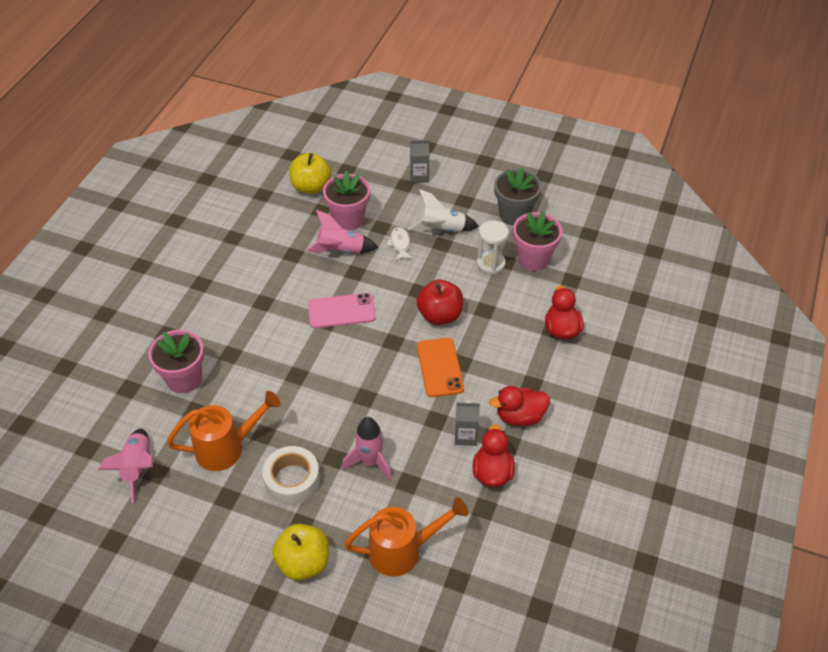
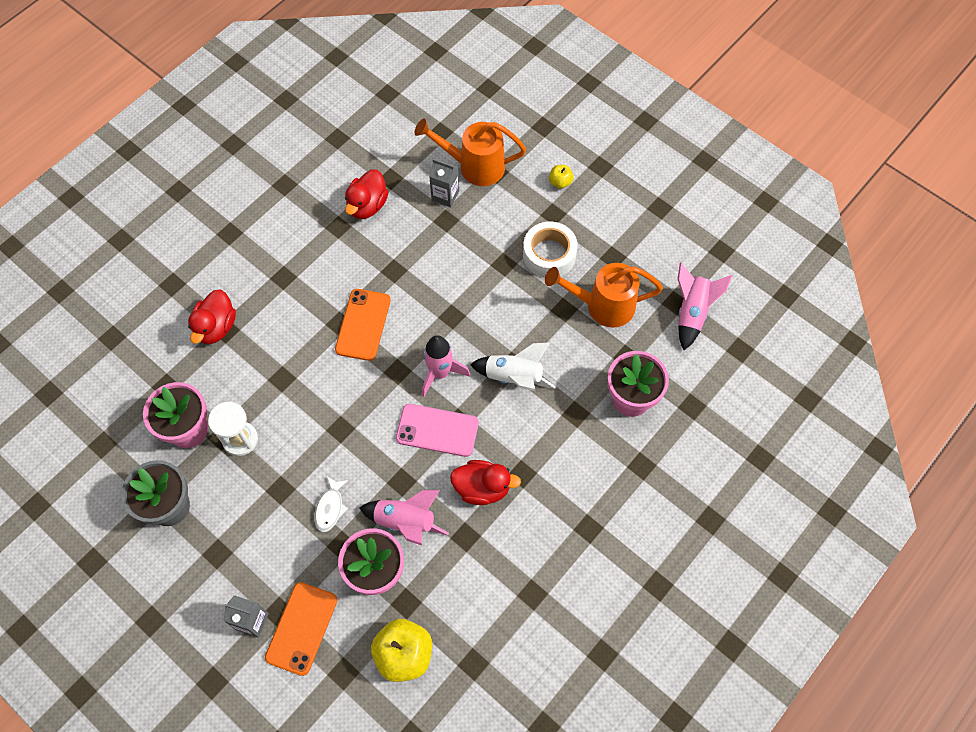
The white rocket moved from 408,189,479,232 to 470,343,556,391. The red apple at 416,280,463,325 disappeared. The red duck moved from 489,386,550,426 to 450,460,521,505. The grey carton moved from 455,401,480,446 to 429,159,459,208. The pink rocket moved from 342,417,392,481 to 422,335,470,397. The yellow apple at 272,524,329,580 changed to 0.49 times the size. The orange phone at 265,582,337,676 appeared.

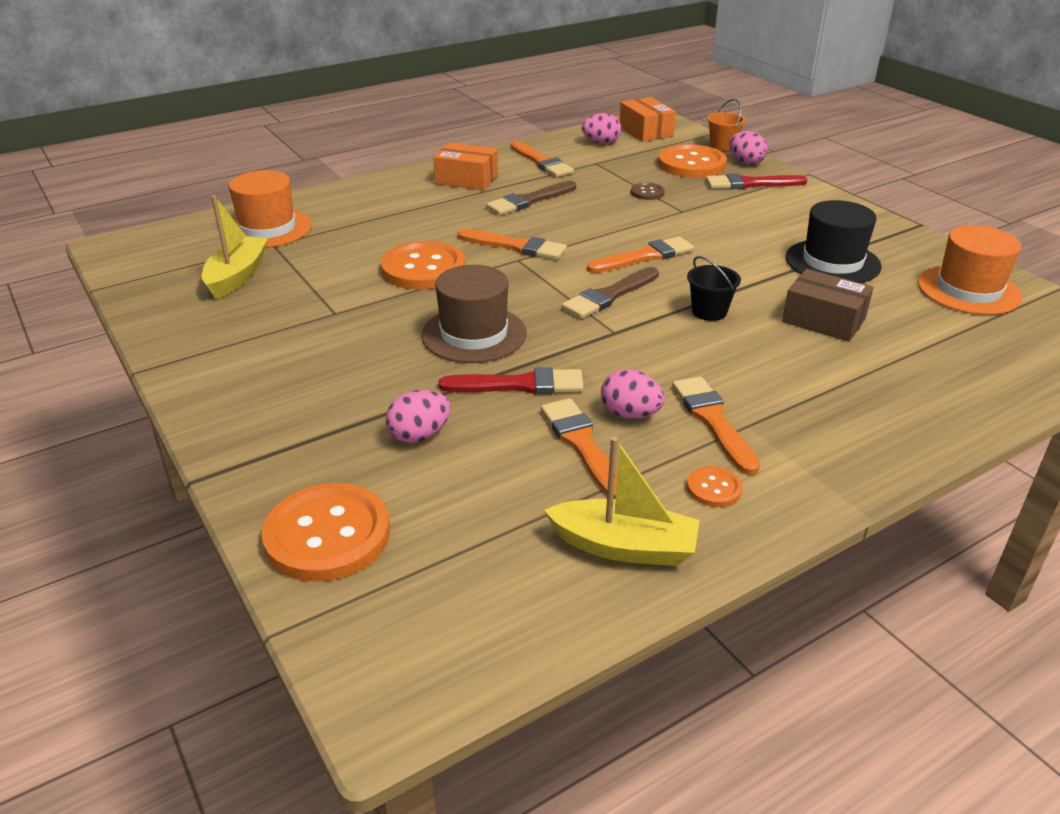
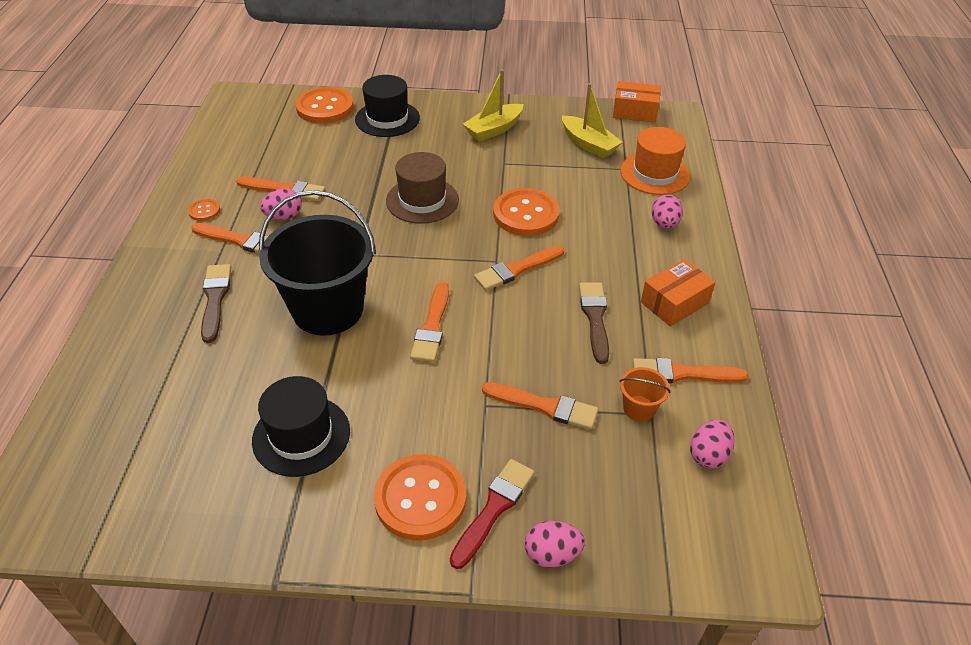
The orange box moved from 620,97,676,142 to 613,81,661,123. The orange bucket moved from 707,99,746,151 to 619,367,670,421. The orange button moved from 658,144,727,178 to 374,454,466,541. The brown button at 631,183,665,200 was replaced by the orange brush at 482,382,599,430. The orange hat at 918,225,1022,315 disappeared. The black bucket at 687,256,741,321 changed to 2.44 times the size. The brown brush moved from 562,267,659,318 to 201,264,231,343. The brown box at 782,269,873,342 disappeared. The red brush at 438,367,584,394 disappeared. The pink egg moved from 386,390,451,443 to 651,195,683,229. The yellow boat moved from 544,437,700,566 to 463,69,523,142. The black hat at 355,75,420,137 appeared.

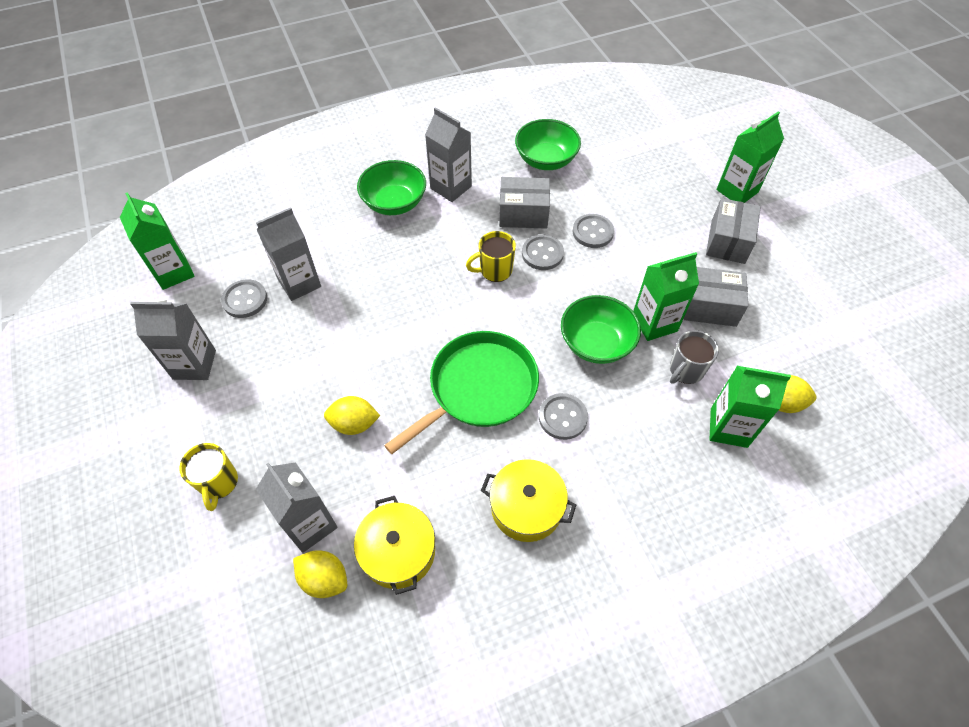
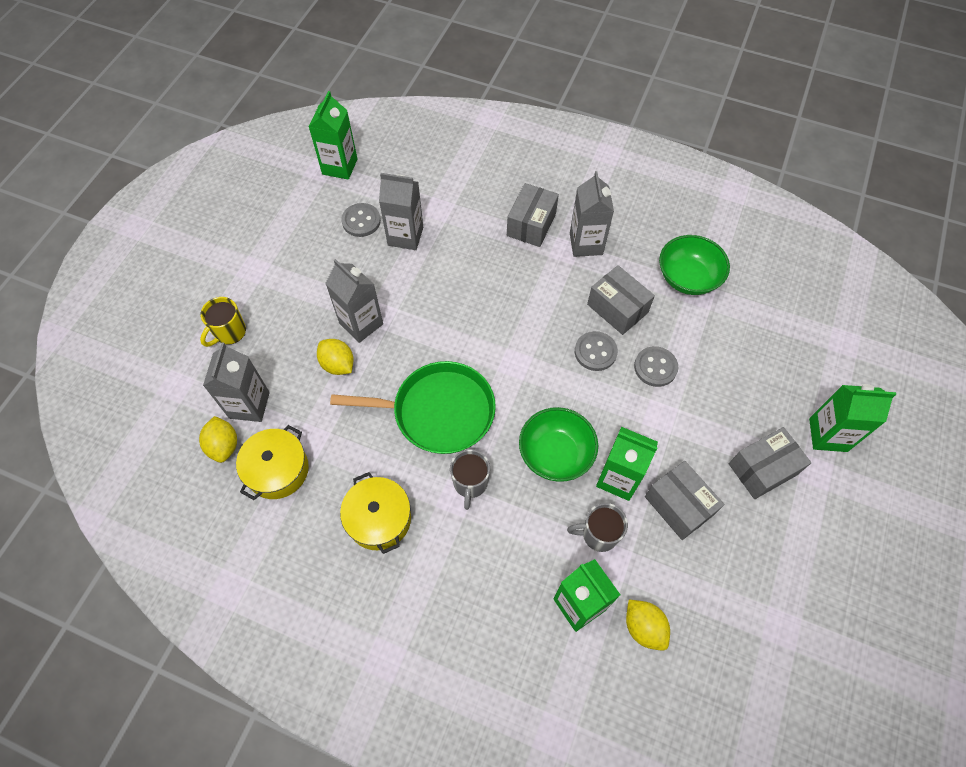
The green bowl at 357,160,426,215 was replaced by the grey box at 507,183,559,247. The yellow mug at 466,231,516,282 disappeared. The grey carton moved from 130,299,216,380 to 325,259,383,343. The grey button at 539,393,588,440 was replaced by the grey mug at 450,449,490,510.

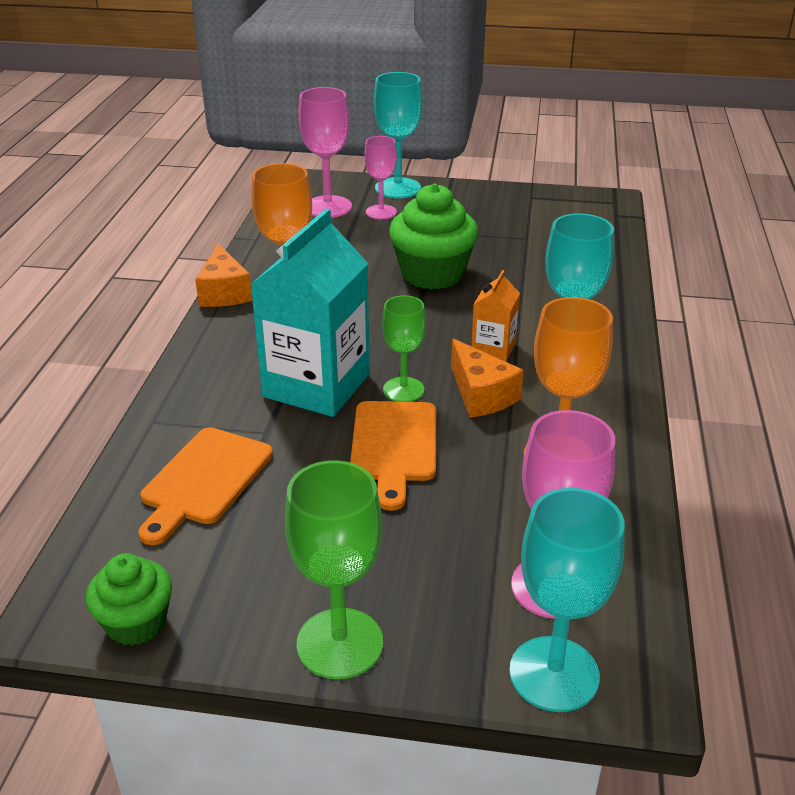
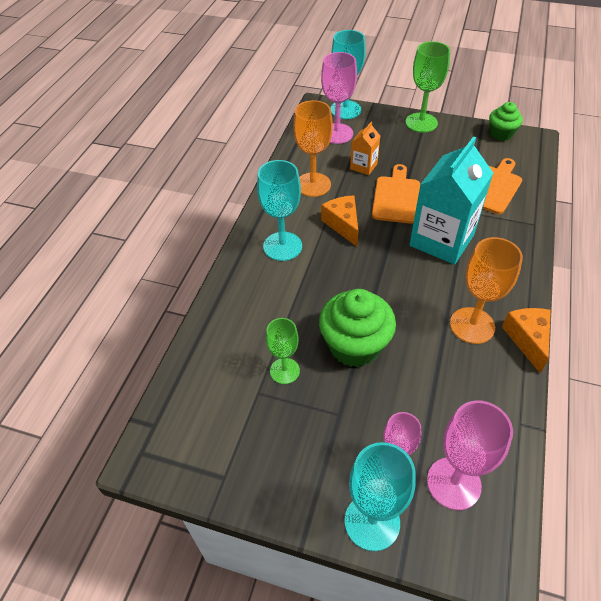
The orange carton moved from 471,270,520,362 to 350,122,380,175. The green goblet moved from 382,295,426,402 to 266,318,300,384.

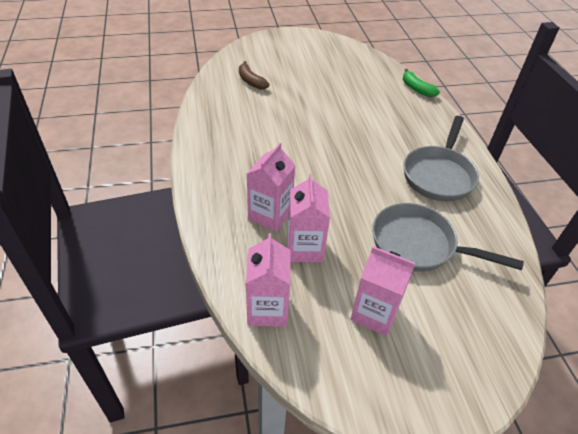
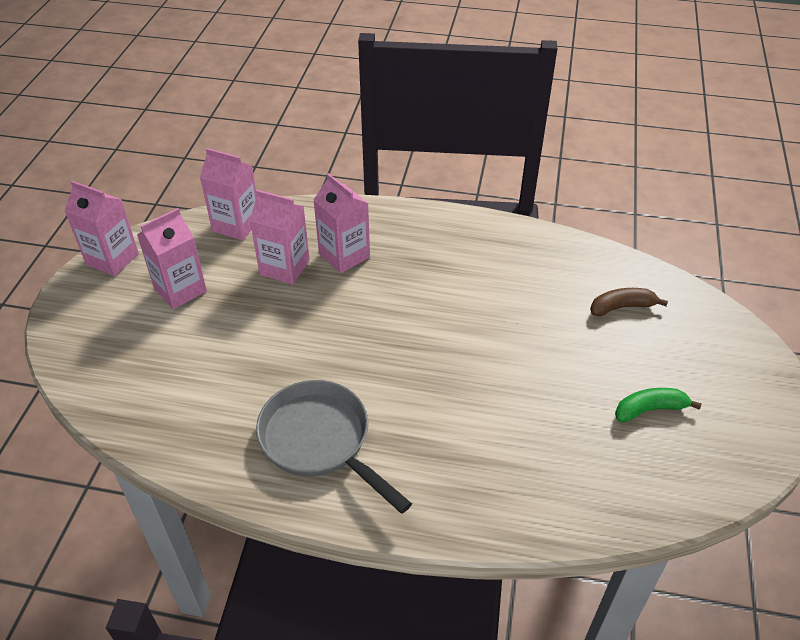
The green banana moved from 403,69,440,97 to 615,388,702,422. The grey pan at 372,203,524,272 disappeared. The pink carton at 64,181,139,276 appeared.

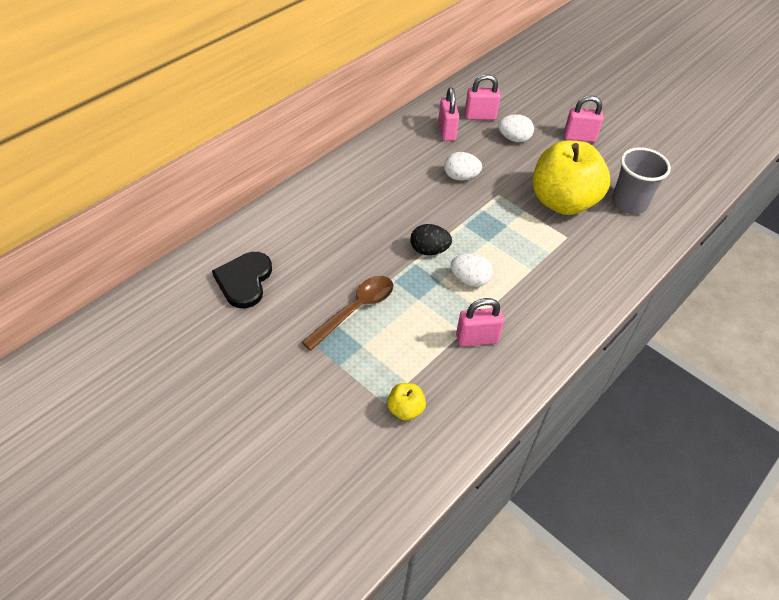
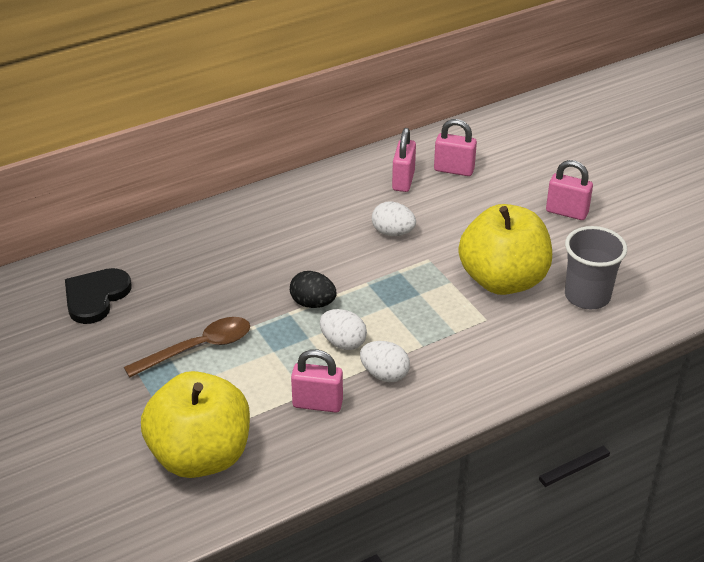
The white egg moved from 498,114,534,142 to 360,341,410,382. The yellow apple at 387,383,426,421 changed to 2.47 times the size.

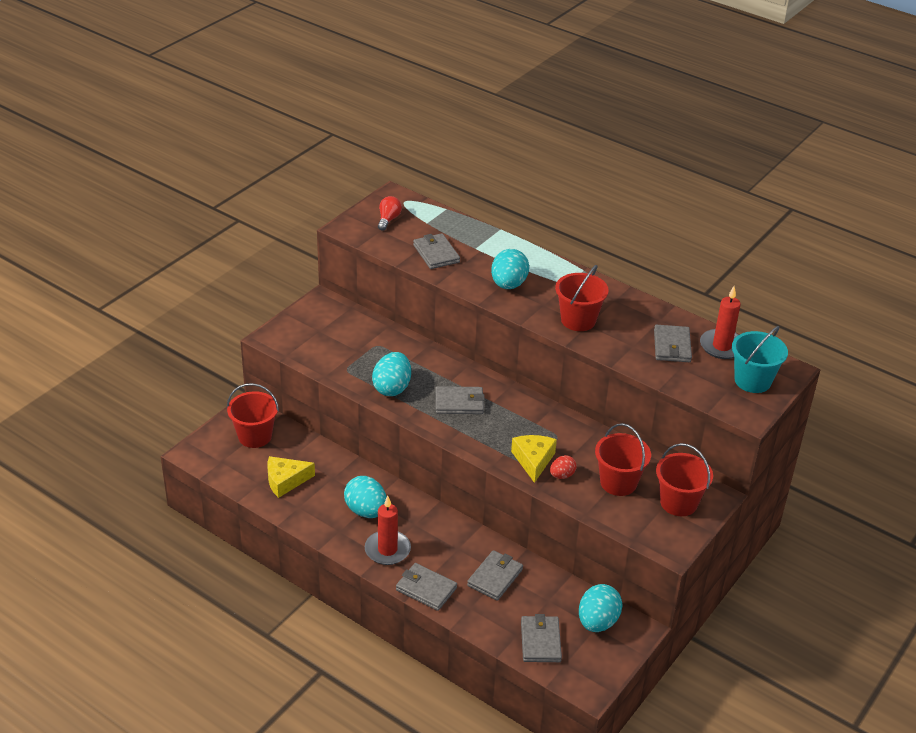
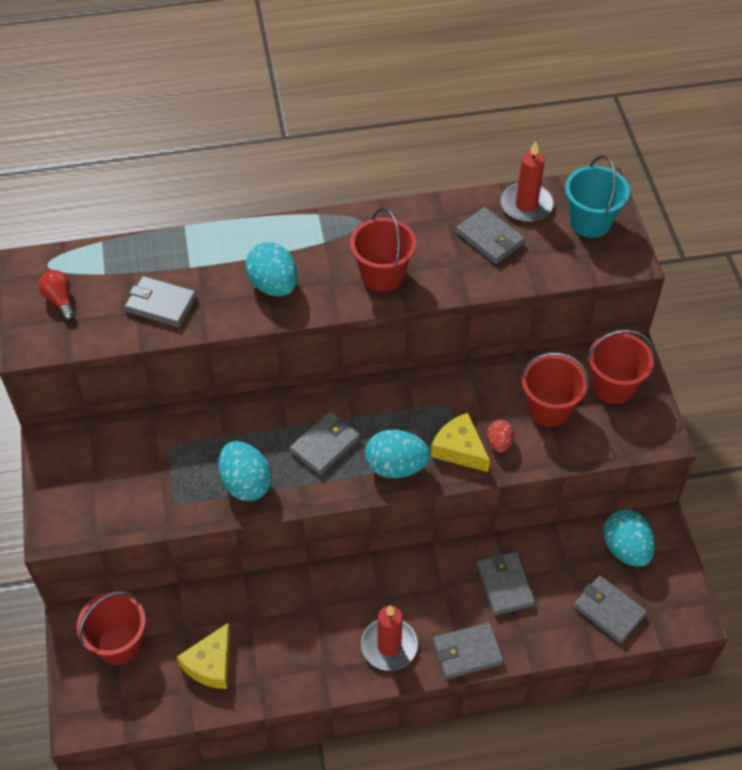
The turquoise egg moved from 344,476,387,518 to 365,430,430,478.

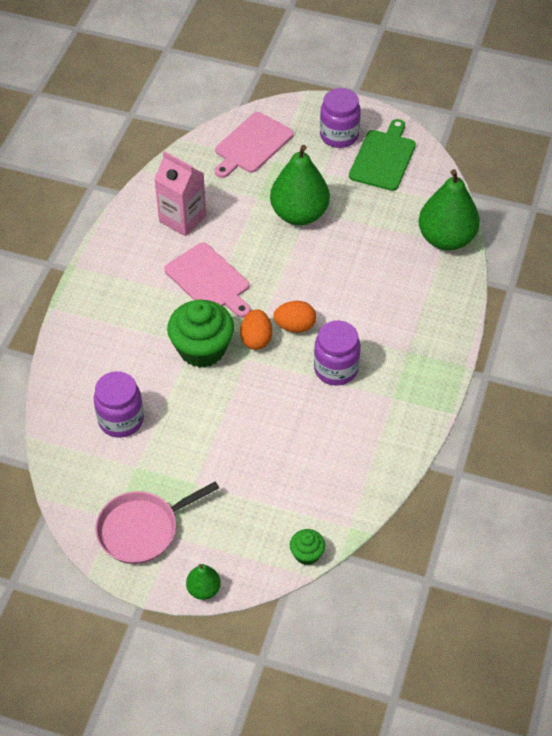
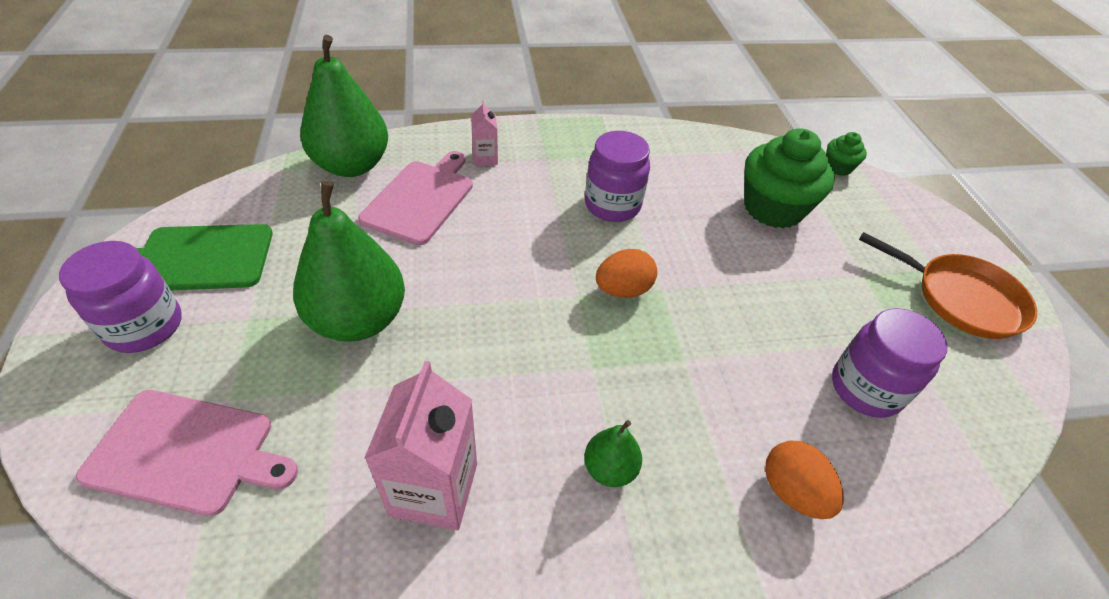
The pink cutting board moved from 164,243,251,318 to 358,151,473,245. The green cupcake moved from 167,299,234,368 to 744,128,835,228. The orange egg moved from 273,301,316,333 to 765,441,844,519. The pink pan at 96,481,219,564 became the orange pan at 859,232,1037,339. The green pear moved from 186,564,221,600 to 584,420,642,487. The pink carton at 471,100,498,166 appeared.

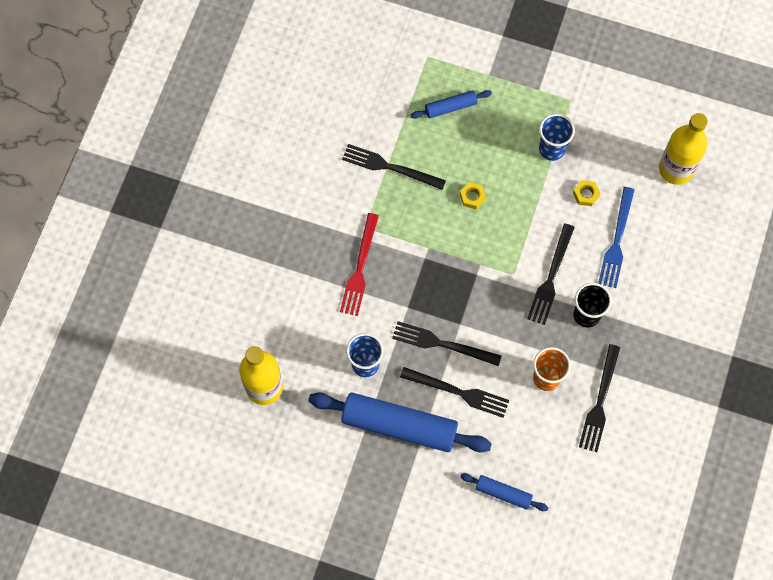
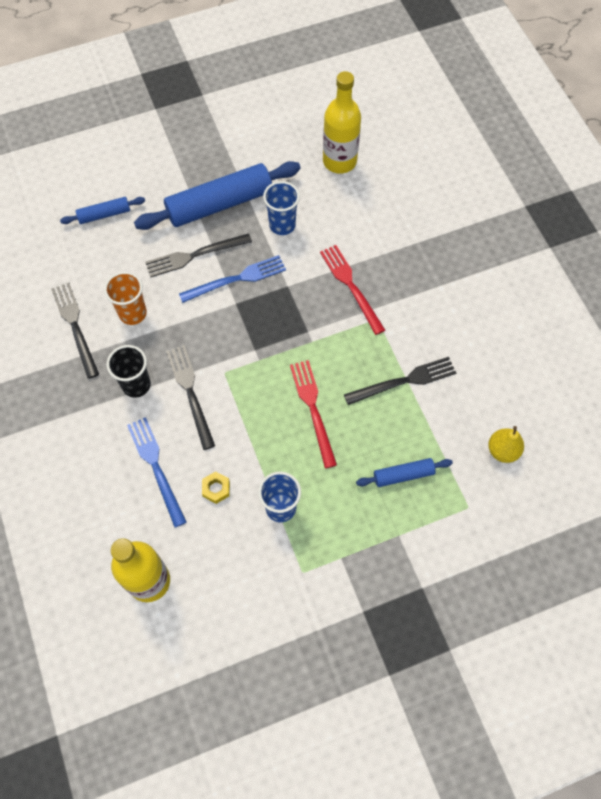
The blue rolling pin at 410,90,492,119 turned 45 degrees clockwise. The yellow nut at 460,182,486,209 was replaced by the red fork at 290,360,337,468. The black fork at 392,321,502,366 became the blue fork at 179,255,286,303. The yellow pear at 488,426,524,463 appeared.

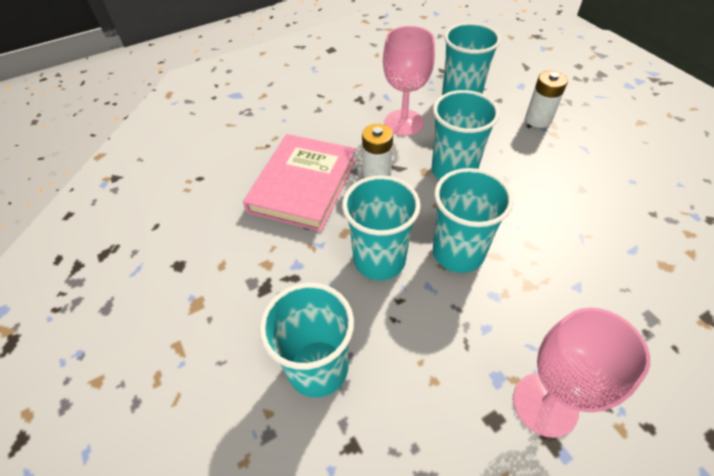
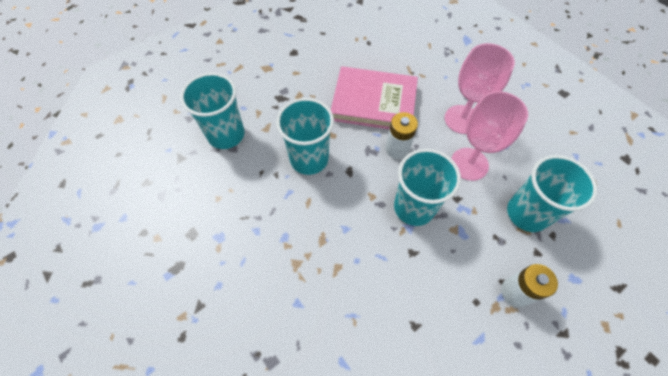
The turquoise cup at 433,168,513,273 disappeared. The pink goblet moved from 513,308,650,438 to 445,43,515,134.

